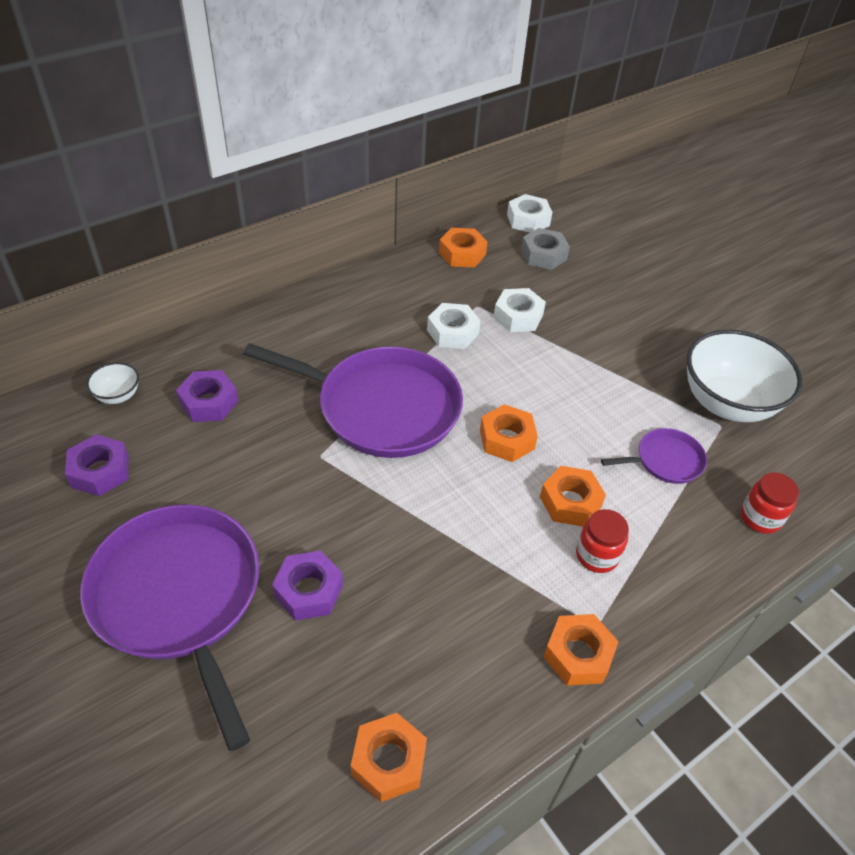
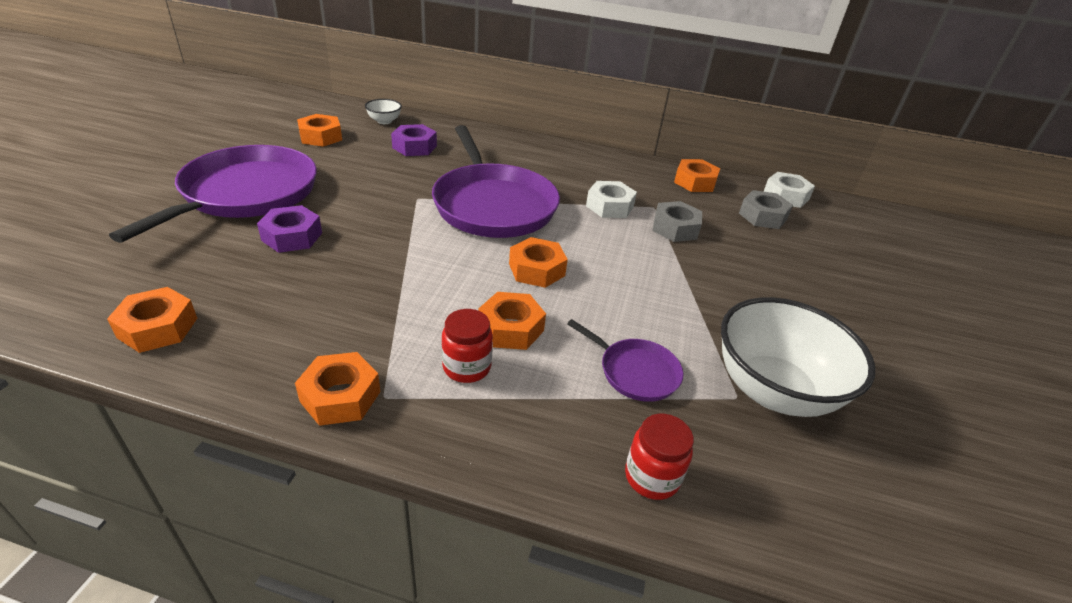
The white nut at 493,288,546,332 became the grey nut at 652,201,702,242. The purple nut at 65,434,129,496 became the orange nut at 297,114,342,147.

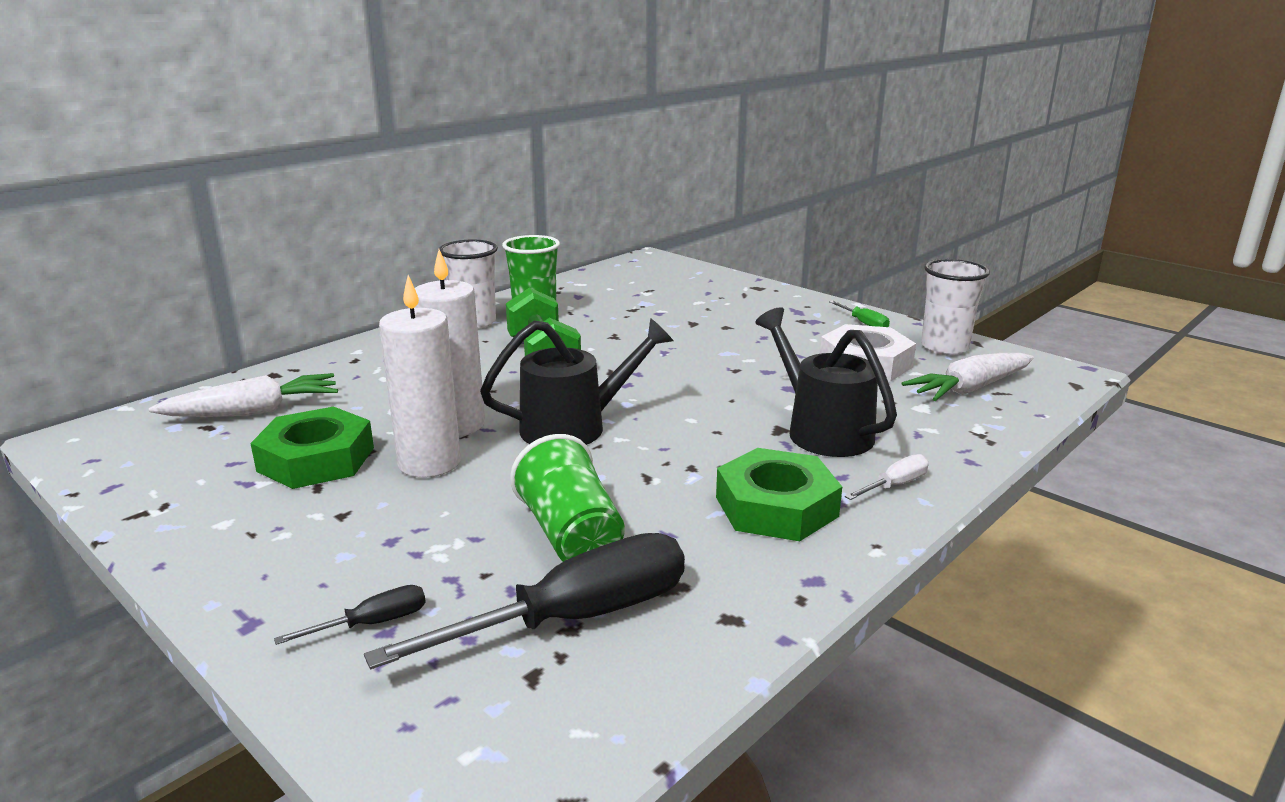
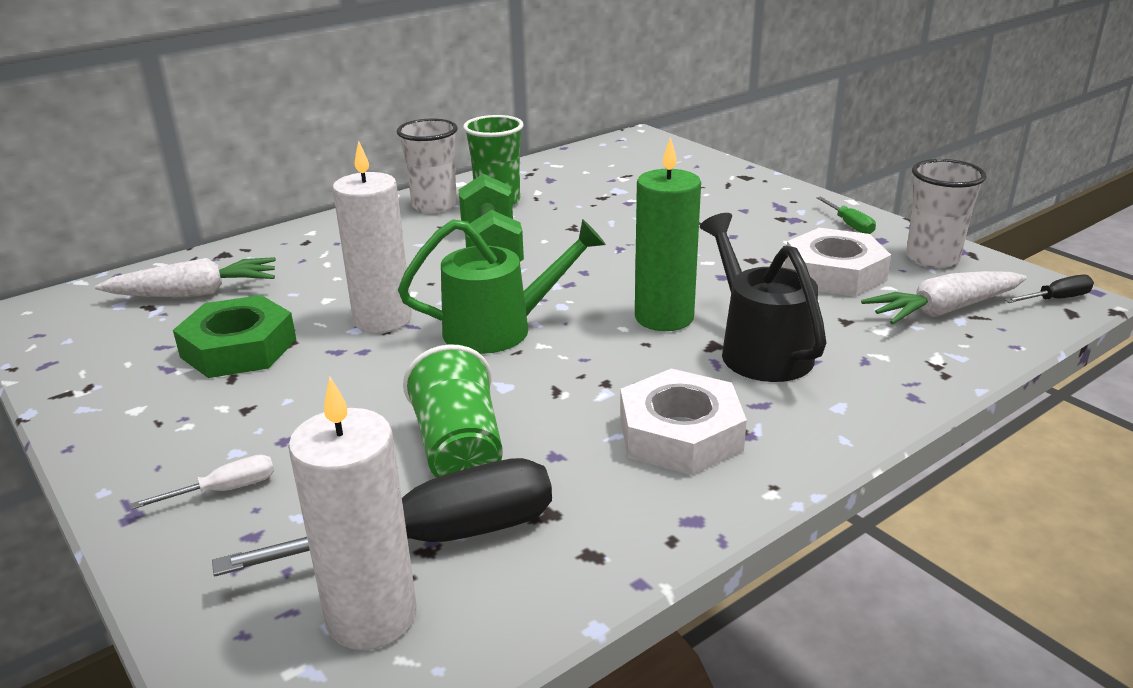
The white candle moved from 379,275,461,478 to 288,377,417,650. The black watering can at 480,318,673,445 became the green watering can at 398,219,606,354. The green nut at 716,448,842,541 became the white nut at 620,369,747,475. The white screwdriver moved from 845,454,929,500 to 131,455,274,509. The black screwdriver moved from 274,585,426,645 to 1005,275,1094,303. The green candle at 635,137,701,331 appeared.

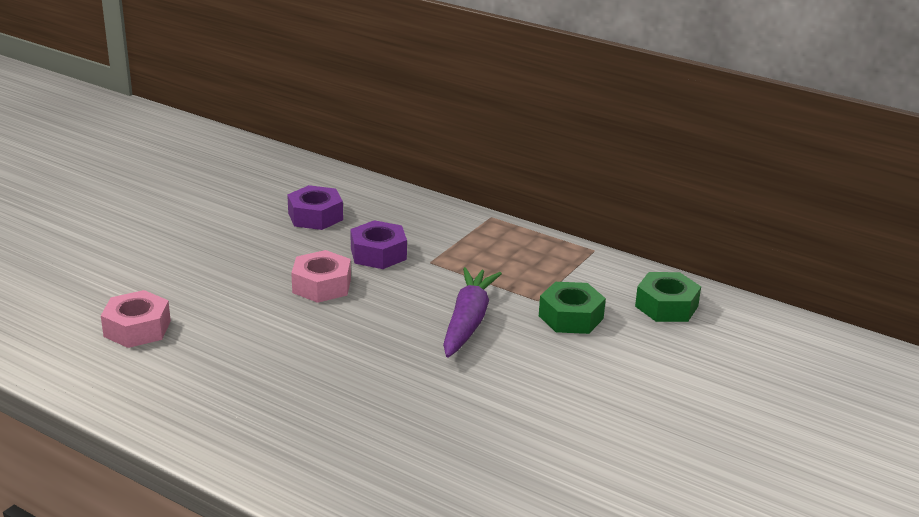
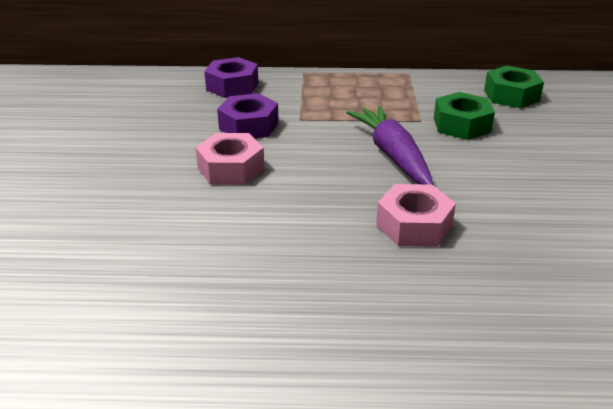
The purple nut moved from 287,185,343,230 to 204,57,259,98. The pink nut moved from 101,290,171,348 to 376,184,456,247.

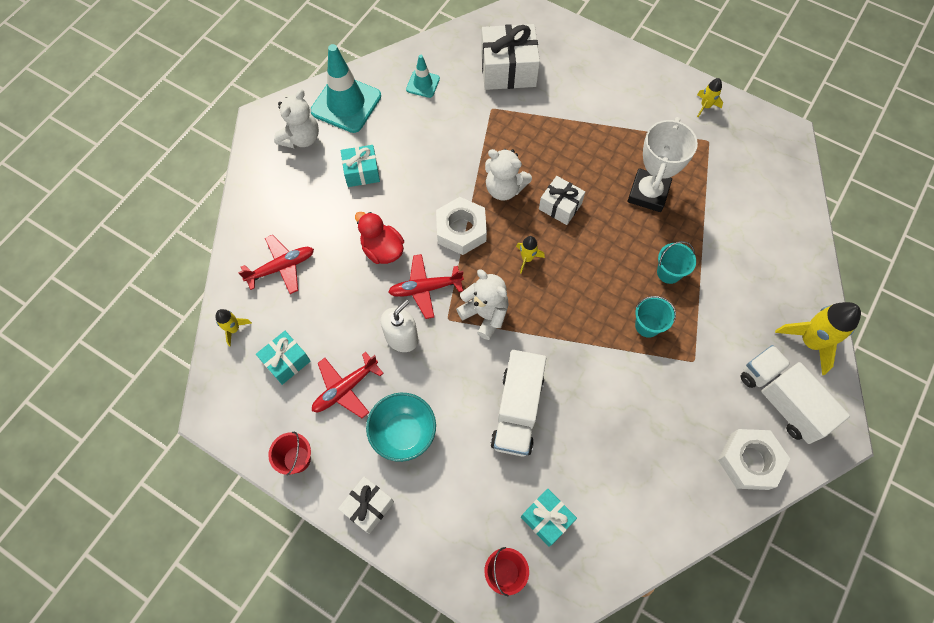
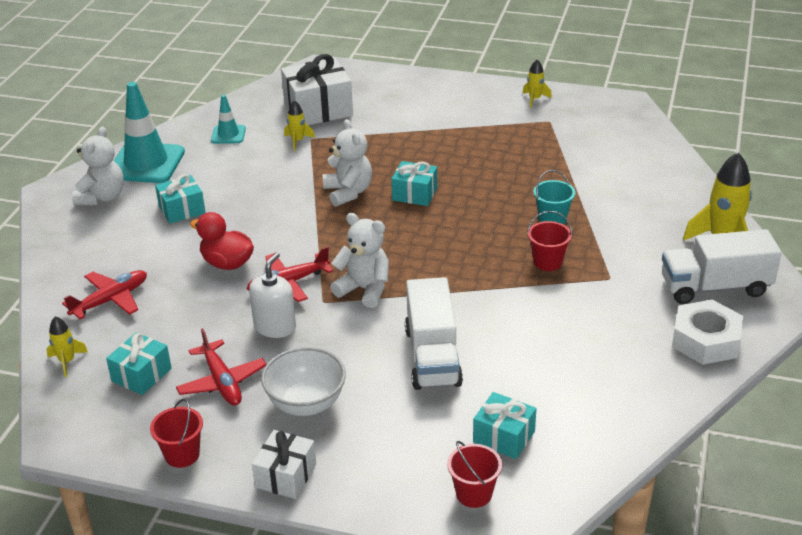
The white trophy at 628,117,698,212 disappeared. The white teddy bear at 485,149,532,200 turned 120 degrees counterclockwise. The white gift at 539,176,585,225 became the turquoise gift at 391,161,437,206. The white nut at 436,197,487,255 disappeared. The yellow rocket moved from 516,236,545,273 to 284,100,315,151. The turquoise bucket at 635,296,676,338 became the red bucket at 527,211,573,271. The white truck at 741,345,850,444 turned 45 degrees counterclockwise. The red plane at 312,352,384,418 turned 60 degrees counterclockwise. The turquoise bowl at 366,393,436,462 became the white bowl at 261,347,346,416.

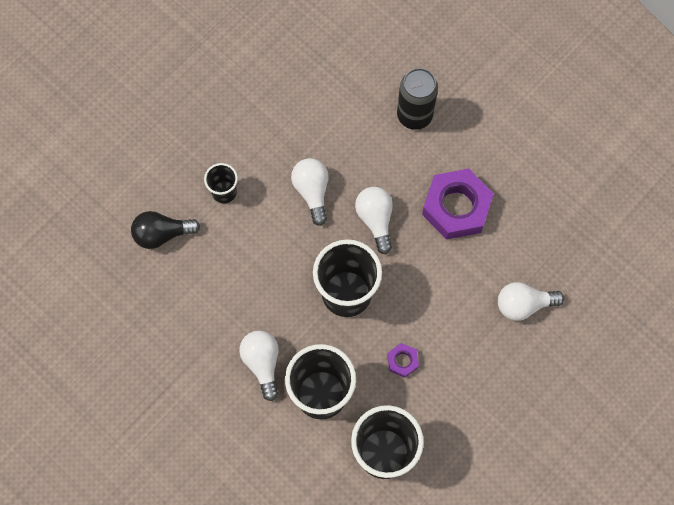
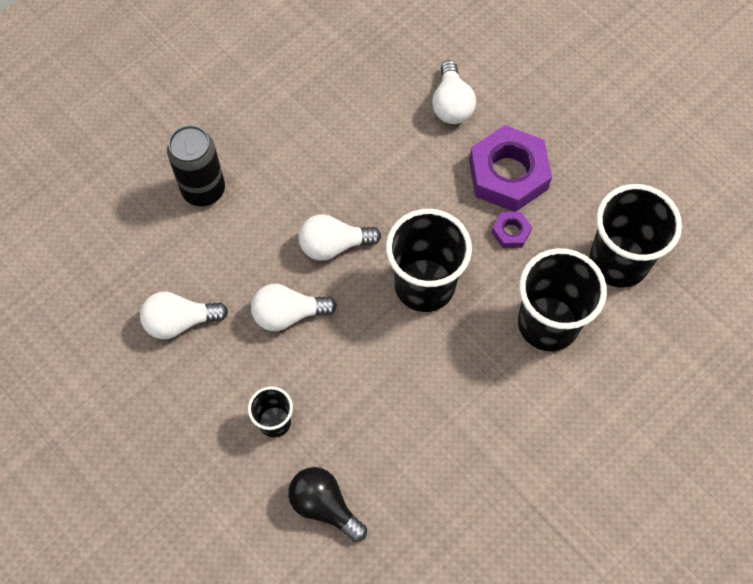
The purple nut moved from 422,169,494,240 to 469,125,552,212. The black light bulb at 131,211,200,249 turned 135 degrees clockwise. The white light bulb moved from 239,330,279,401 to 140,291,228,339.

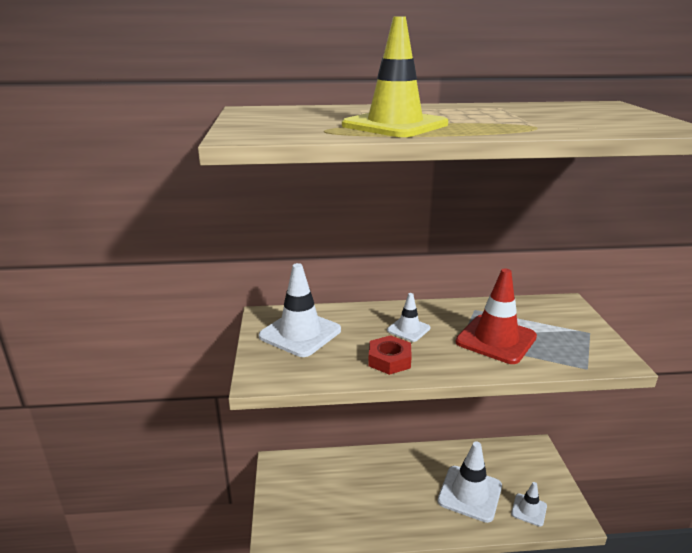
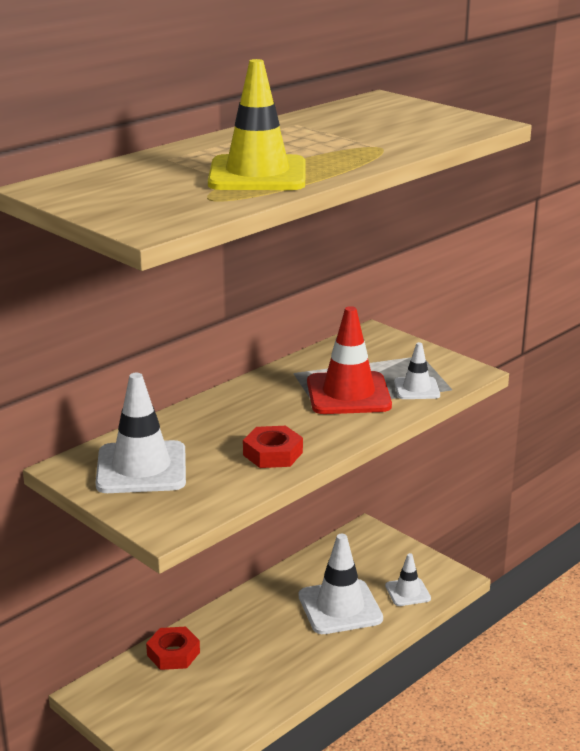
The white traffic cone moved from 387,293,430,342 to 394,342,440,399. The red nut at 146,627,200,670 appeared.

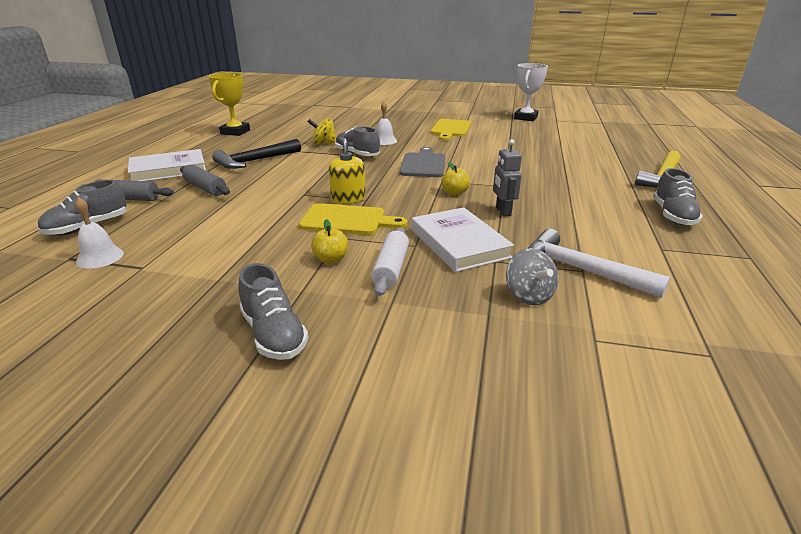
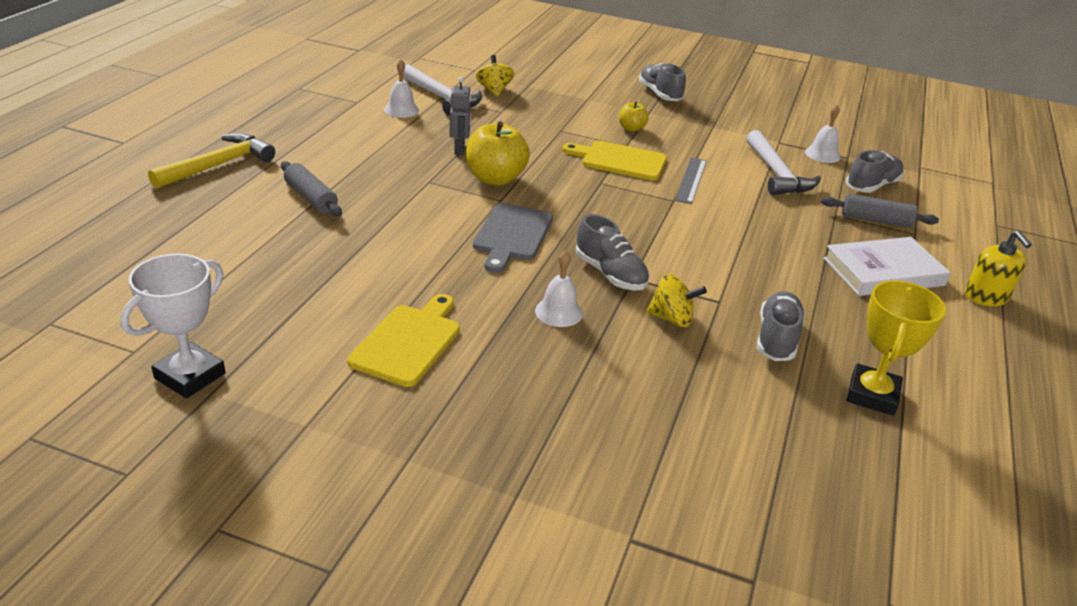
The yellow soap dispenser moved from 329,137,366,204 to 965,231,1032,306. The black hammer at 212,139,301,169 disappeared. The yellow apple at 441,162,470,195 changed to 1.90 times the size. The grey rolling pin moved from 180,165,230,196 to 281,161,342,216. The grey shoe moved from 653,168,703,226 to 757,291,805,361. The white book at 412,207,514,272 disappeared. The white rolling pin at 371,228,409,296 disappeared. The grey spinning top at 506,248,558,305 became the yellow spinning top at 476,55,514,97. The white bell at 384,59,419,118 appeared. The white hammer at 747,130,821,195 appeared. The grey ruler at 675,157,707,204 appeared.

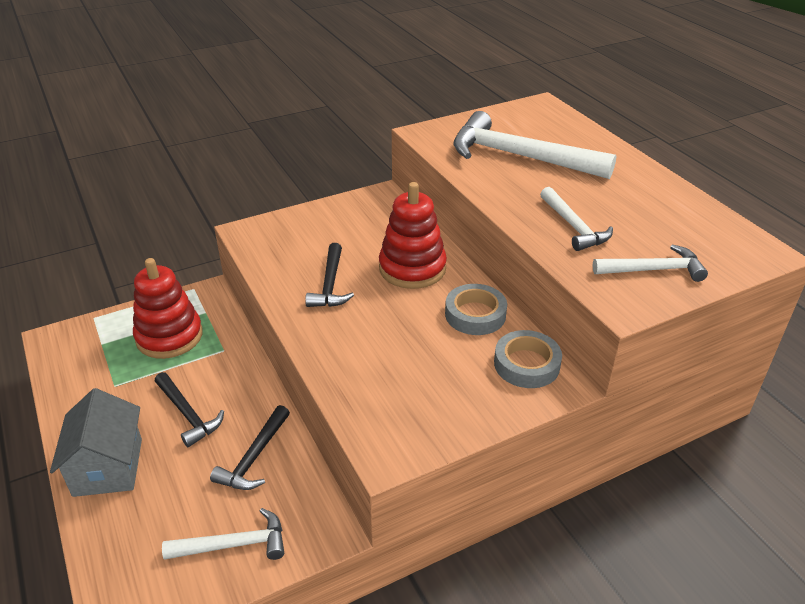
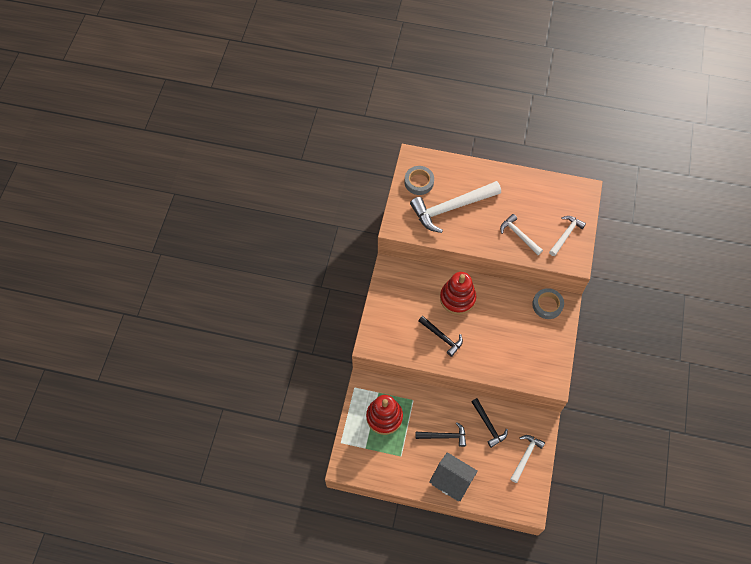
The white hammer at 540,187,613,251 turned 150 degrees counterclockwise. The grey tape moved from 445,284,507,335 to 404,166,434,195.

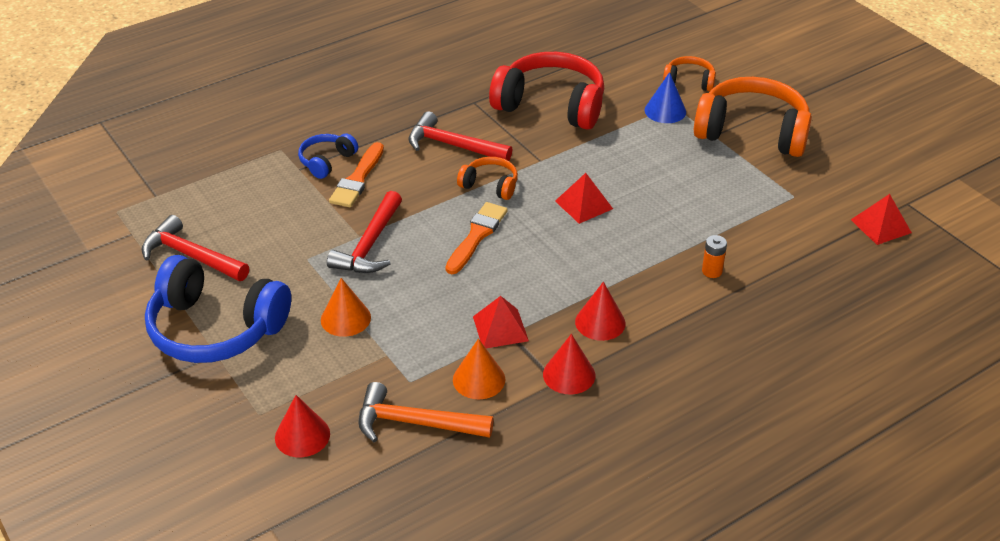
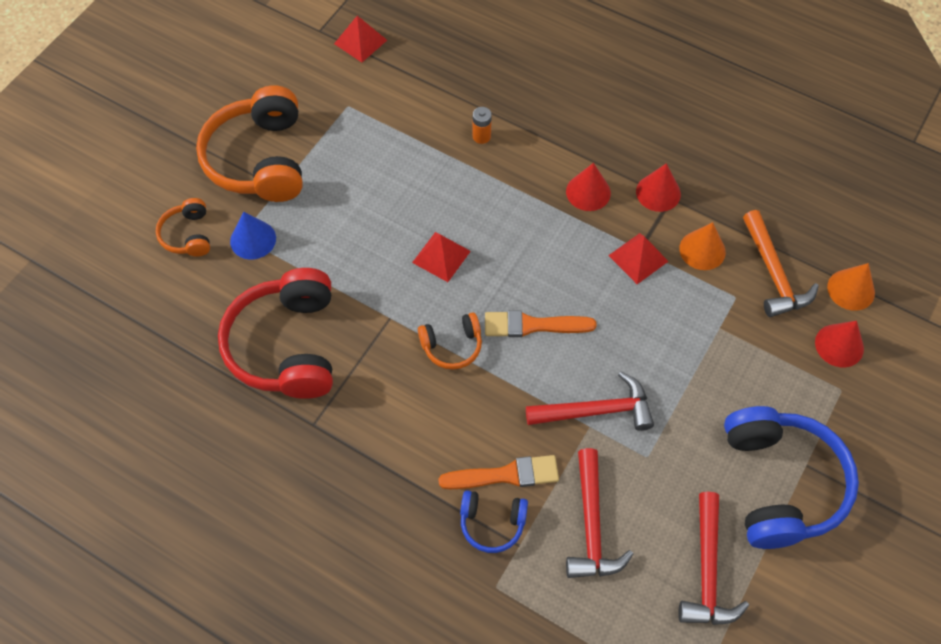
The red hammer moved from 408,111,513,161 to 566,448,633,578. The orange headphones at 457,157,518,200 turned 105 degrees counterclockwise. The orange cone moved from 321,278,371,337 to 827,263,875,311.

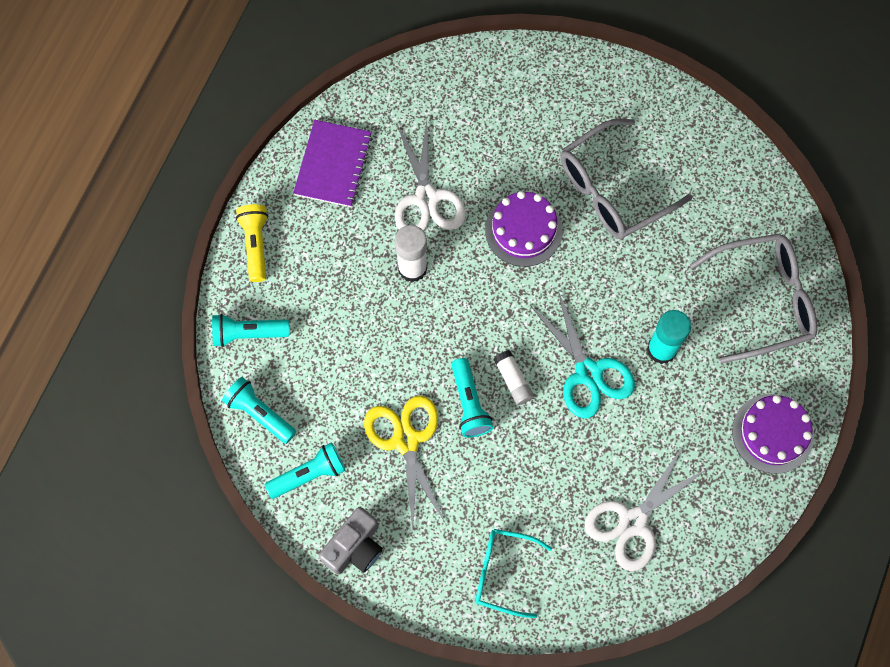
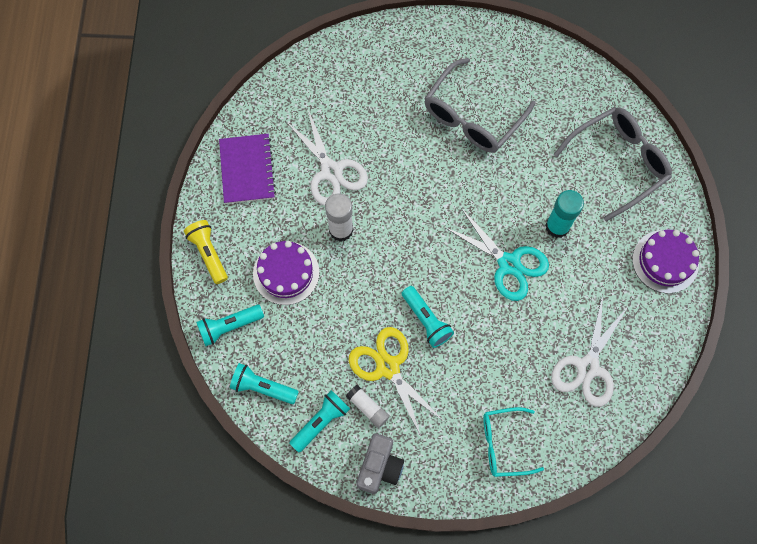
The purple cake moved from 485,191,563,267 to 253,241,319,305. The white glue stick moved from 493,350,534,405 to 346,385,390,428.

